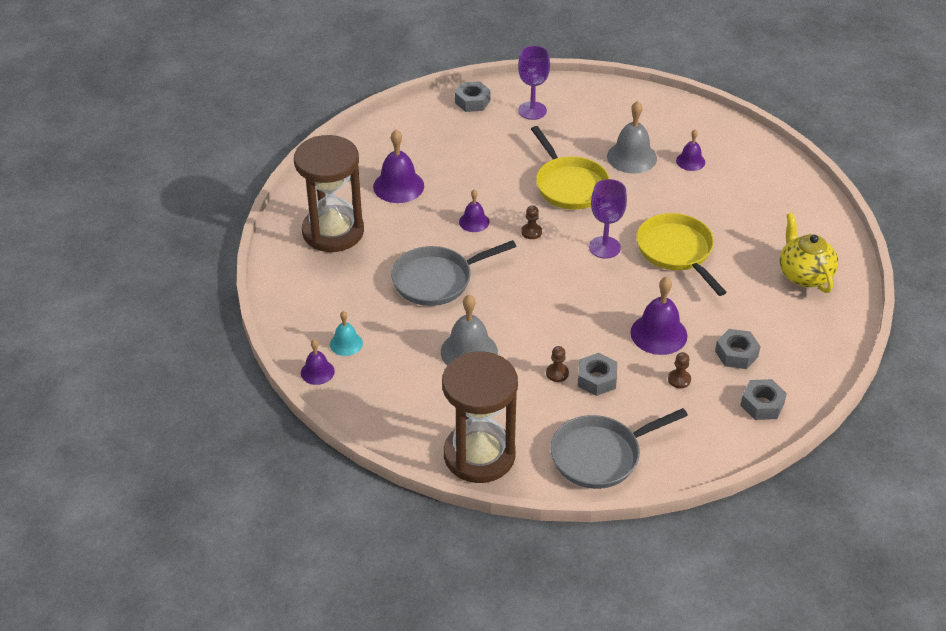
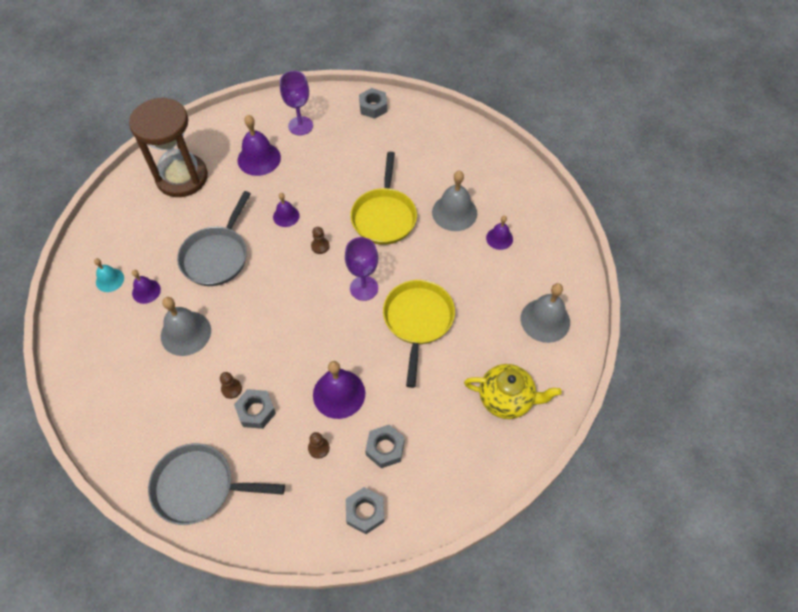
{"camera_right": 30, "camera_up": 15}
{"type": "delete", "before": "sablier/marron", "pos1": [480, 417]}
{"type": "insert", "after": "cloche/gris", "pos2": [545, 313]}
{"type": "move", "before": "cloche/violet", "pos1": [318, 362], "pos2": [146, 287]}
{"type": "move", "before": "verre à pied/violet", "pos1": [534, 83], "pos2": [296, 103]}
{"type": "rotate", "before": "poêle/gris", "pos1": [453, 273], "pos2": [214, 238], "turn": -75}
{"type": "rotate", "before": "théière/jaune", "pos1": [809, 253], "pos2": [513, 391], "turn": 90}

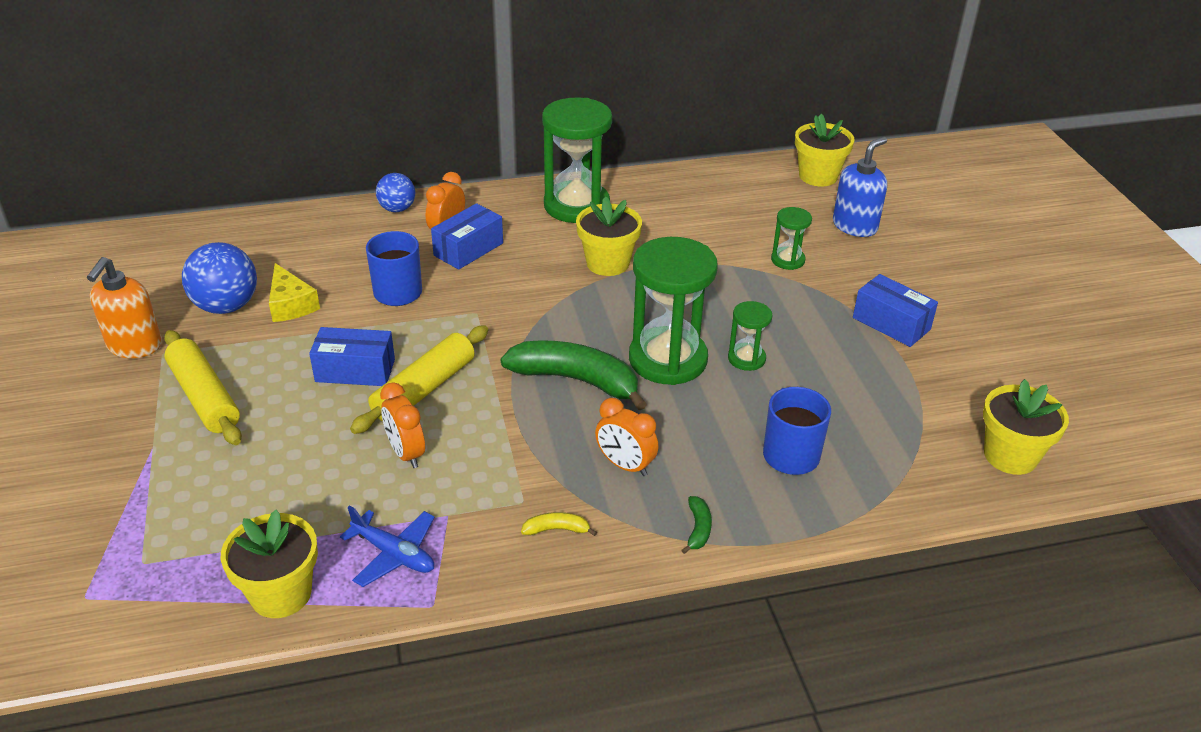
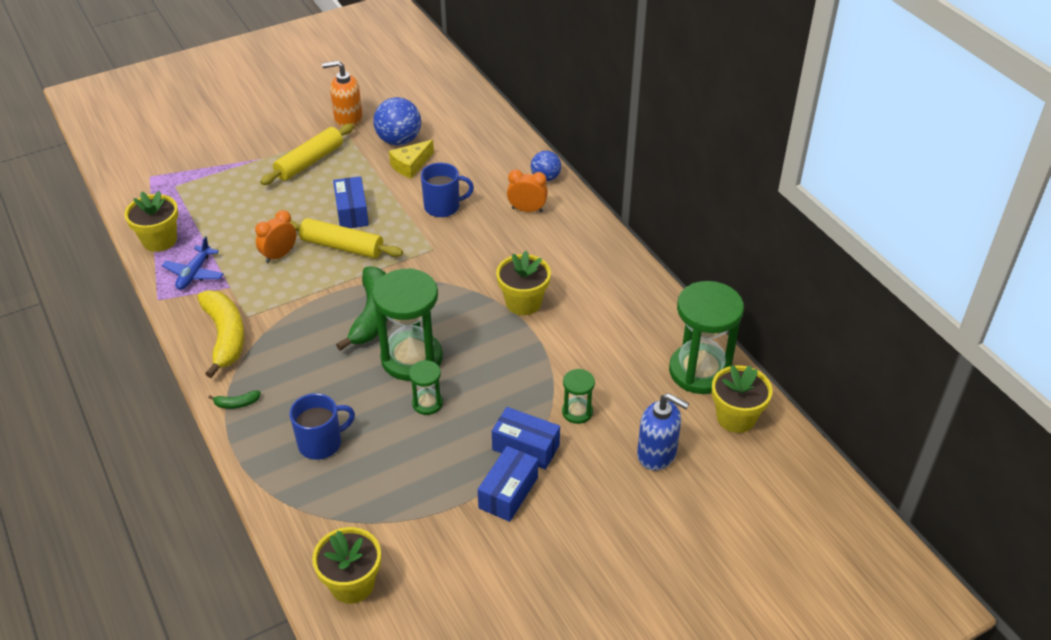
{"camera_right": 75, "camera_up": 5}
{"type": "delete", "before": "réveil/orange", "pos1": [626, 437]}
{"type": "move", "before": "boîte/bleu", "pos1": [467, 236], "pos2": [526, 438]}
{"type": "move", "before": "sablier/vert", "pos1": [577, 160], "pos2": [706, 337]}
{"type": "resize", "before": "banane/jaune", "pos1": [559, 524], "pos2": [220, 334], "scale": 2.4}

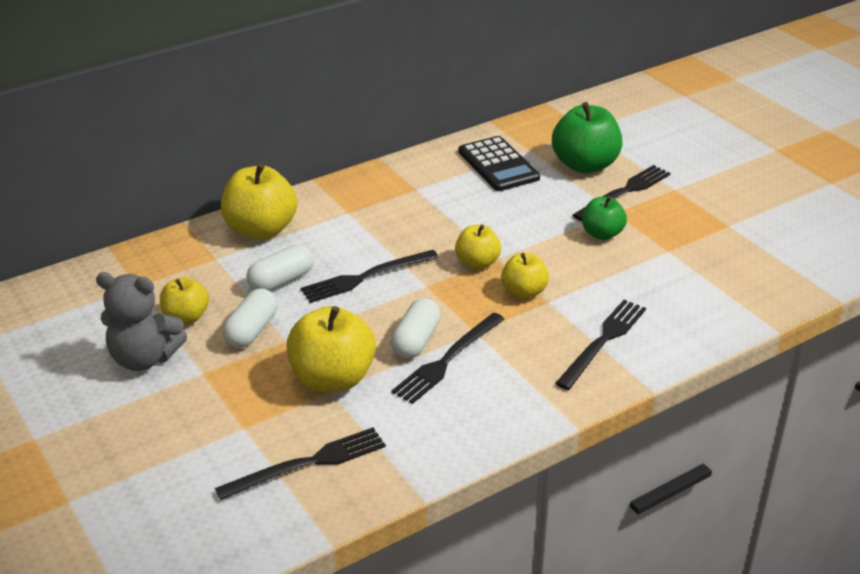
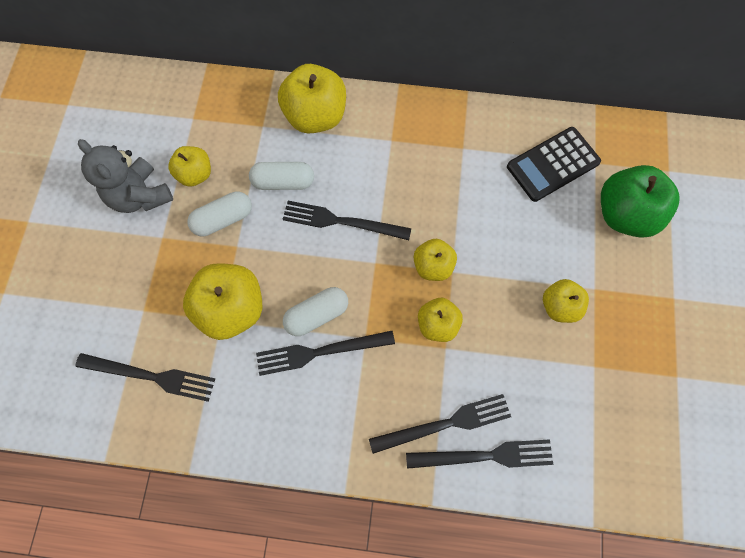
{"camera_right": 40, "camera_up": 35}
{"type": "move", "before": "fourchette/noir", "pos1": [621, 193], "pos2": [480, 454]}
{"type": "recolor", "before": "pomme/vert", "after": "pomme/jaune", "pos1": [604, 218], "pos2": [566, 301]}
{"type": "rotate", "before": "calculatrice/noir", "pos1": [499, 163], "pos2": [554, 164], "turn": 45}

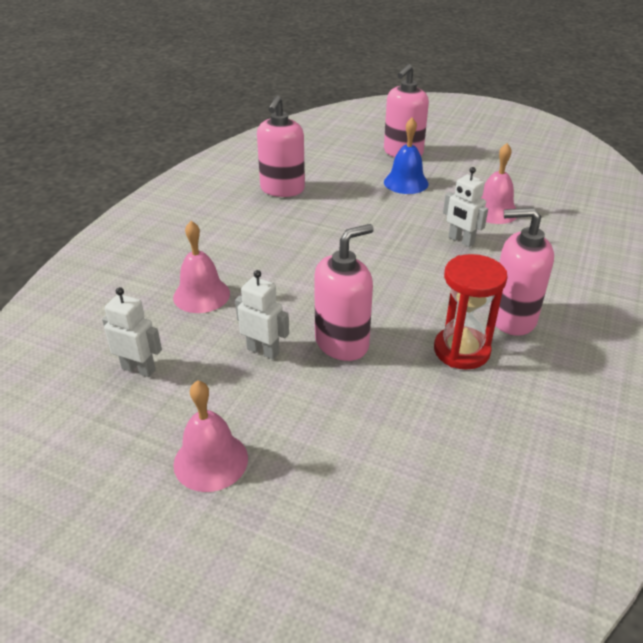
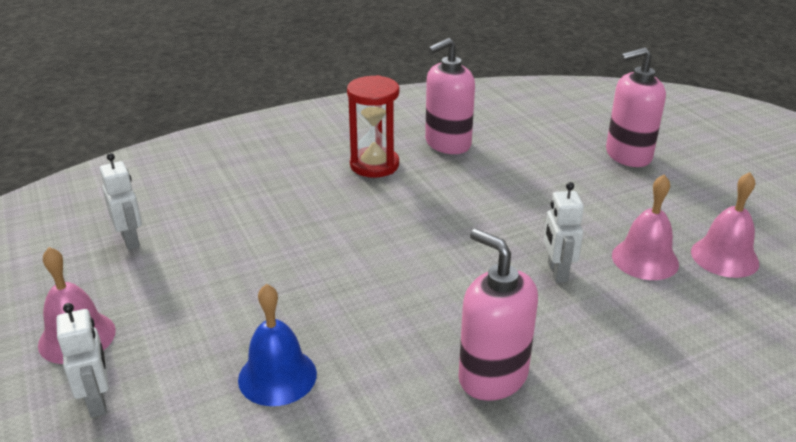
{"camera_right": 40, "camera_up": -5}
{"type": "delete", "before": "distributeur de savon/rose", "pos1": [344, 292]}
{"type": "move", "before": "cloche/rose", "pos1": [201, 267], "pos2": [725, 225]}
{"type": "move", "before": "robot/blanc", "pos1": [262, 315], "pos2": [82, 360]}
{"type": "move", "before": "cloche/bleu", "pos1": [406, 156], "pos2": [277, 345]}
{"type": "move", "before": "sablier/rouge", "pos1": [471, 311], "pos2": [373, 126]}

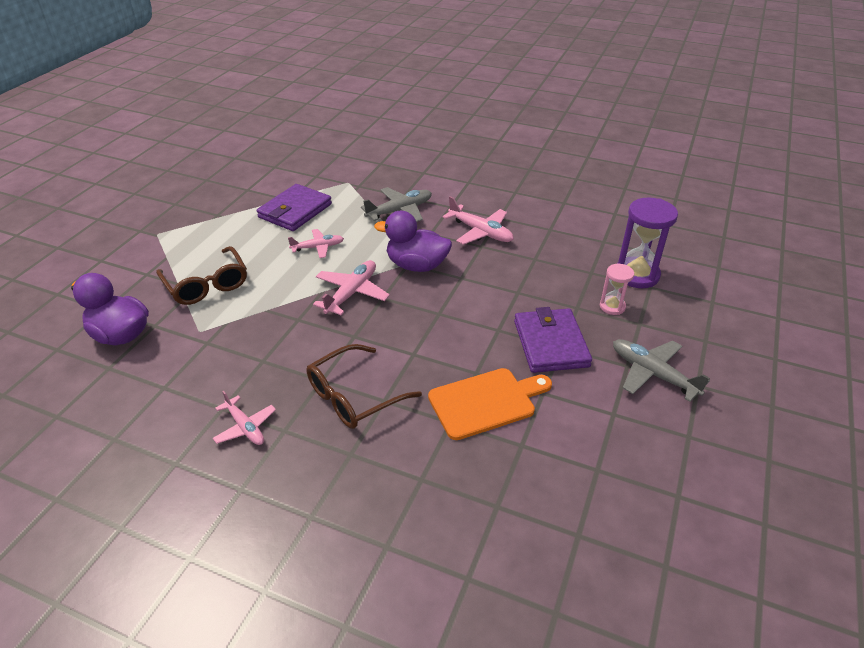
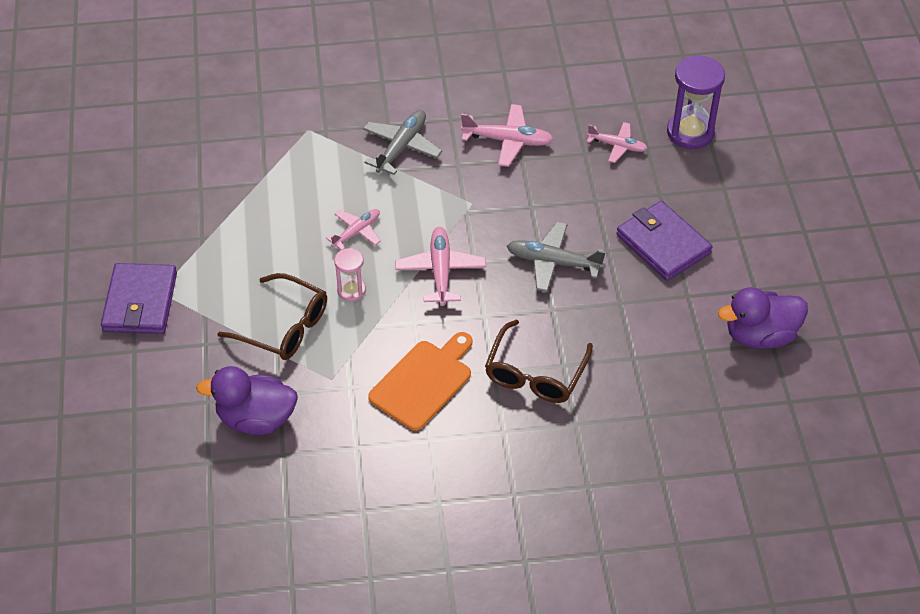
{"camera_right": -30, "camera_up": 10}
{"type": "move", "before": "avion/rose", "pos1": [244, 418], "pos2": [617, 142]}
{"type": "move", "before": "portefeuille/violet", "pos1": [294, 207], "pos2": [139, 298]}
{"type": "move", "before": "canard/violet", "pos1": [413, 241], "pos2": [763, 318]}
{"type": "move", "before": "planche à découper/orange", "pos1": [490, 404], "pos2": [420, 381]}
{"type": "move", "before": "sablier/rose", "pos1": [617, 289], "pos2": [350, 274]}
{"type": "move", "before": "avion/gris", "pos1": [661, 370], "pos2": [556, 257]}

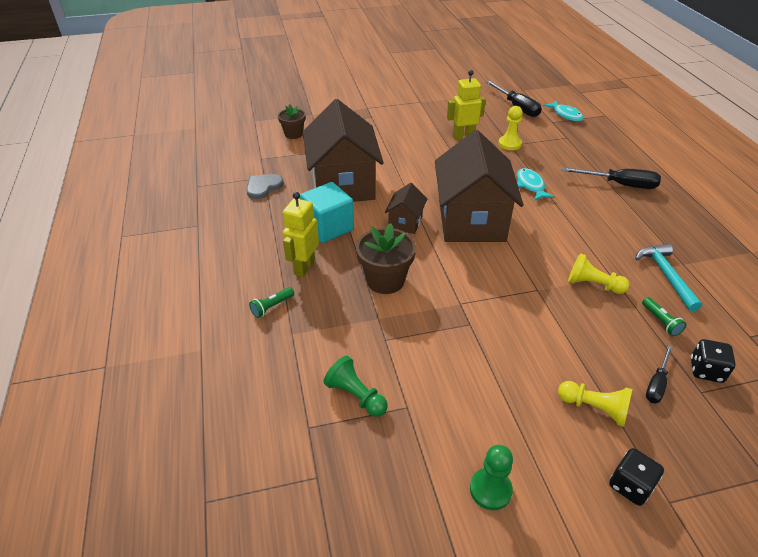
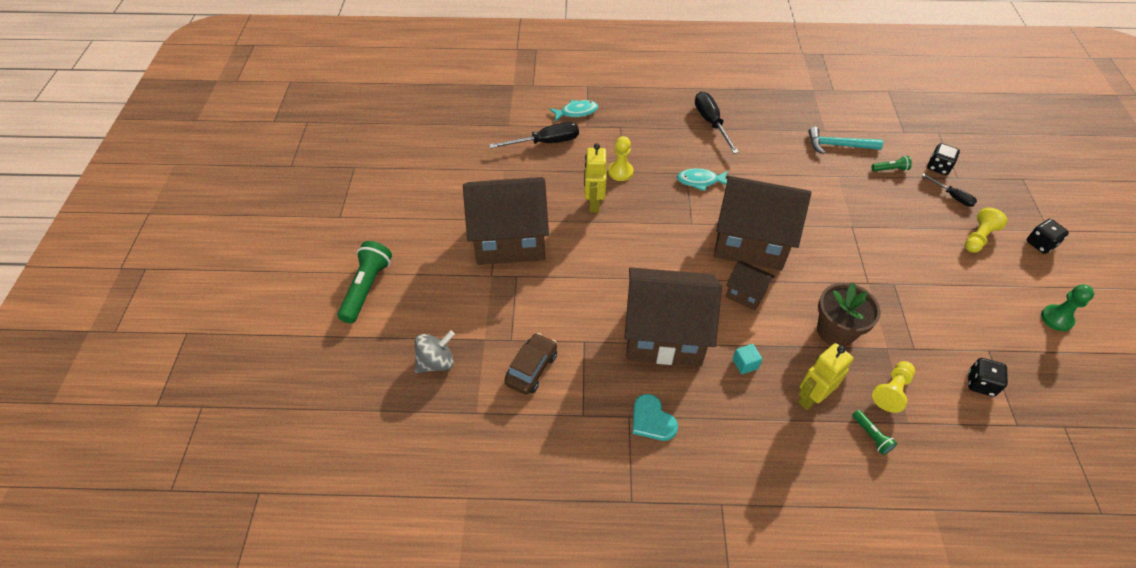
{"camera_right": -75, "camera_up": 10}
{"type": "insert", "after": "lampe de poche/vert", "pos2": [365, 282]}
{"type": "insert", "after": "toupie/gris", "pos2": [435, 351]}
{"type": "insert", "after": "maison/marron", "pos2": [506, 221]}
{"type": "move", "before": "pion/jaune", "pos1": [599, 273], "pos2": [893, 387]}
{"type": "replace", "before": "pot de fleurs/marron", "after": "voiture/marron", "pos1": [292, 121], "pos2": [530, 364]}
{"type": "replace", "before": "pion/vert", "after": "dé/noir", "pos1": [356, 386], "pos2": [988, 377]}
{"type": "recolor", "before": "cœur/gris", "after": "cœur/turquoise", "pos1": [265, 186], "pos2": [655, 417]}
{"type": "rotate", "before": "robot/jaune", "pos1": [301, 234], "pos2": [826, 376], "turn": 105}
{"type": "rotate", "before": "tournevis/noir", "pos1": [611, 178], "pos2": [717, 123], "turn": -45}
{"type": "resize", "before": "cube/turquoise", "pos1": [327, 212], "pos2": [747, 359], "scale": 0.46}

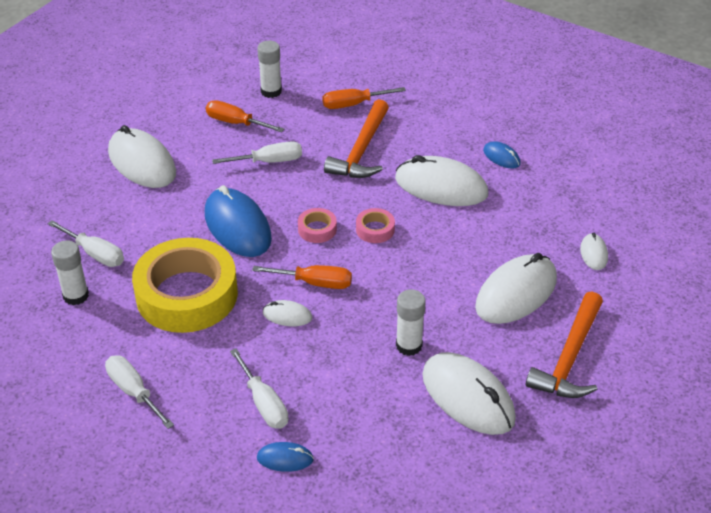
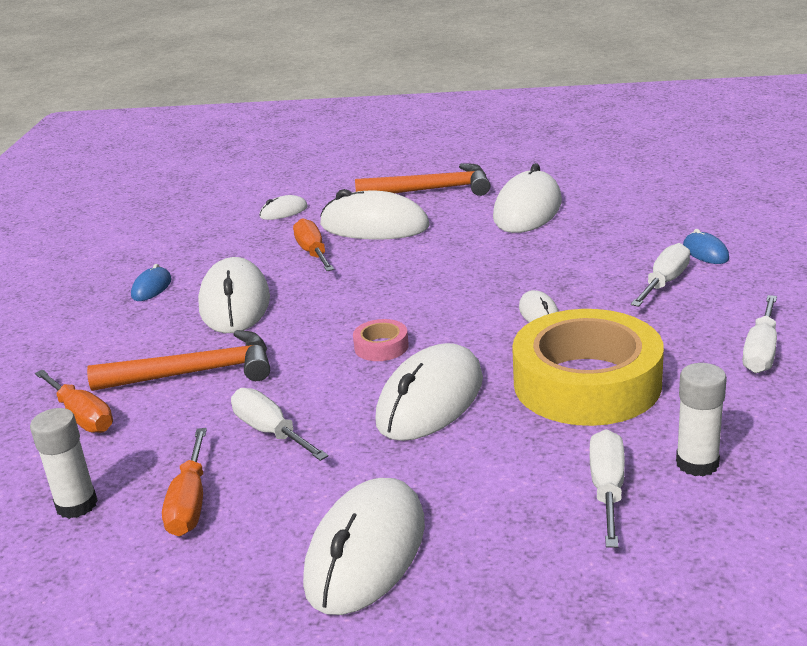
{"camera_right": -115, "camera_up": -15}
{"type": "delete", "before": "ruban adhésif/rose", "pos1": [375, 225]}
{"type": "delete", "before": "bâton de colle/blanc", "pos1": [411, 322]}
{"type": "move", "before": "tournevis/orange", "pos1": [302, 277], "pos2": [313, 244]}
{"type": "recolor", "before": "souris/bleu", "after": "souris/blanc", "pos1": [238, 221], "pos2": [429, 392]}

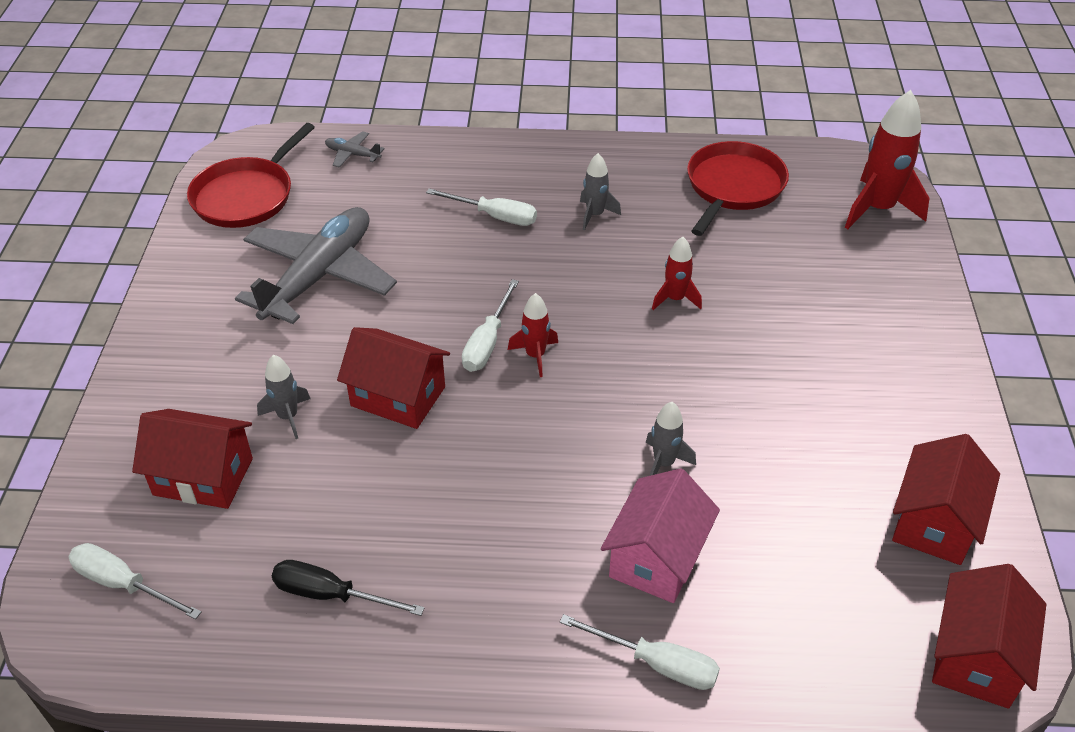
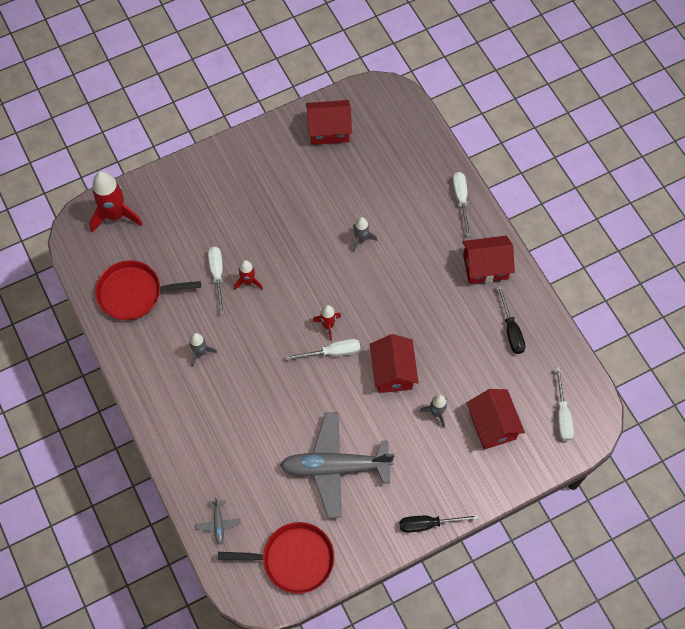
{"camera_right": -120, "camera_up": 20}
{"type": "delete", "before": "maison/rose", "pos1": [660, 535]}
{"type": "insert", "after": "tournevis/noir", "pos2": [439, 524]}
{"type": "move", "before": "tournevis/blanc", "pos1": [481, 207], "pos2": [216, 280]}
{"type": "move", "before": "maison/rouge", "pos1": [989, 636], "pos2": [488, 260]}

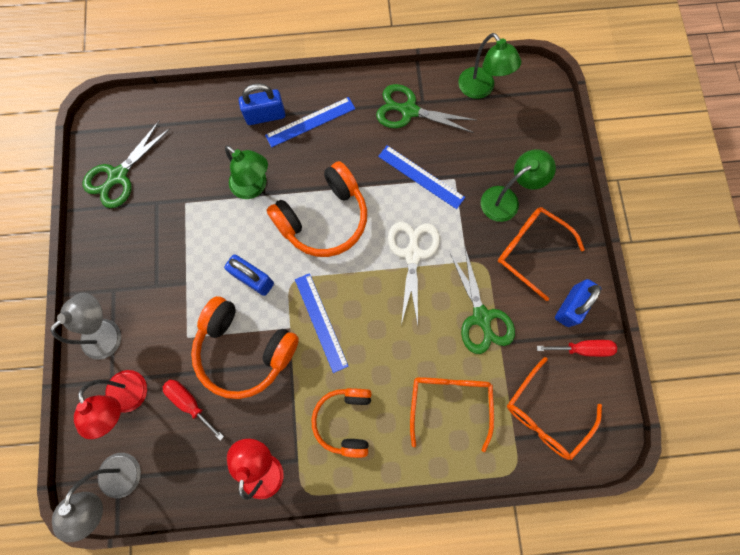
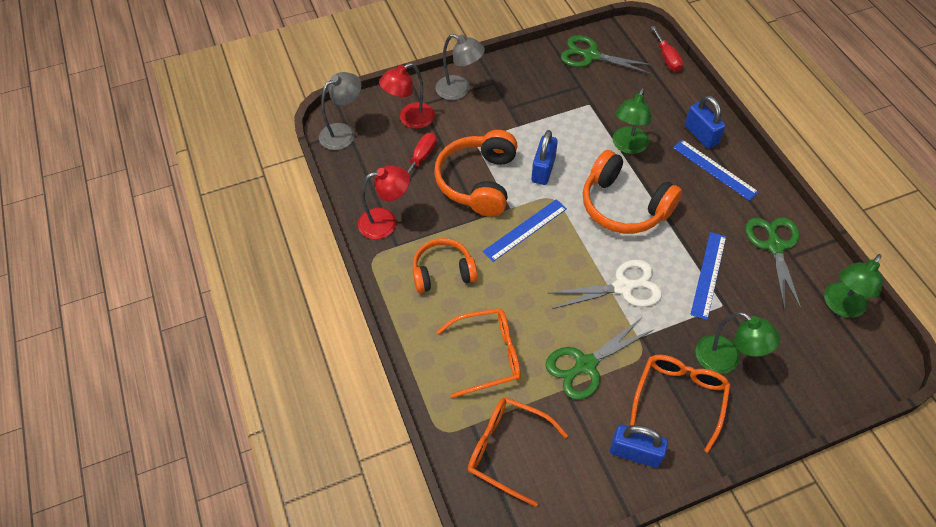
{"camera_right": 75, "camera_up": -20}
{"type": "move", "before": "tournevis/rouge", "pos1": [577, 348], "pos2": [667, 49]}
{"type": "rotate", "before": "lampe/gris", "pos1": [96, 497], "pos2": [340, 111], "turn": 150}

